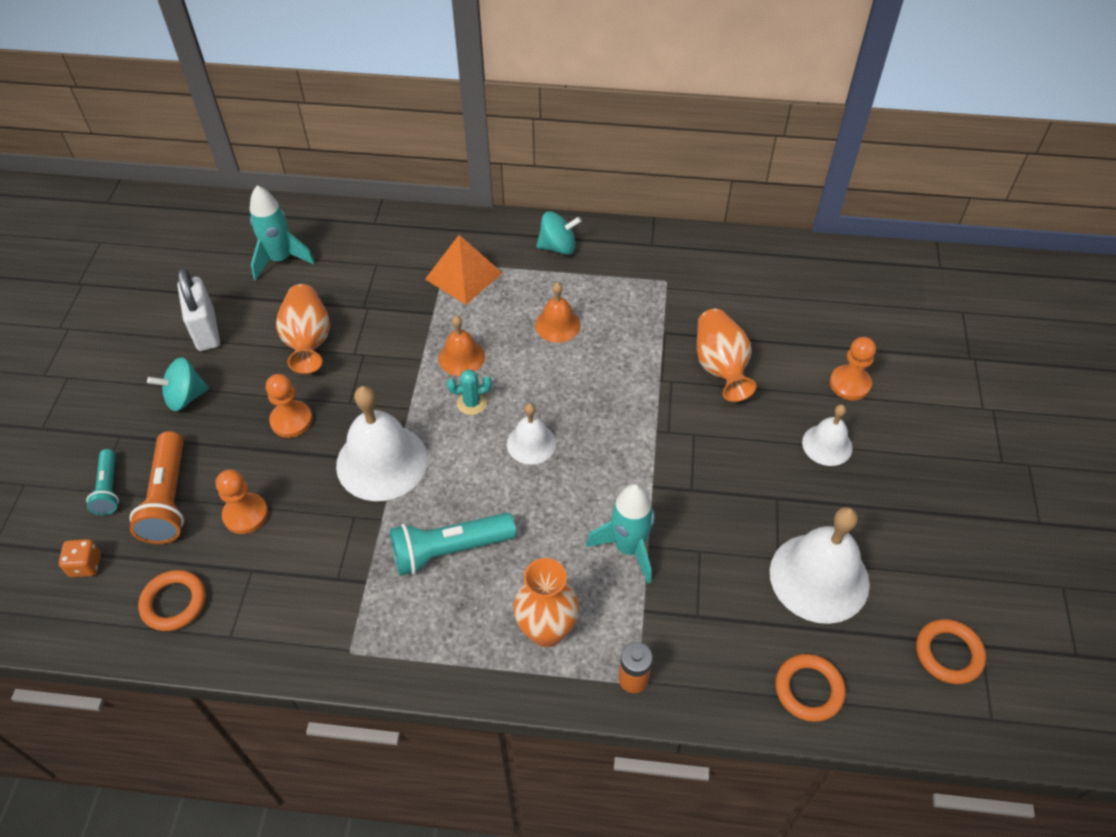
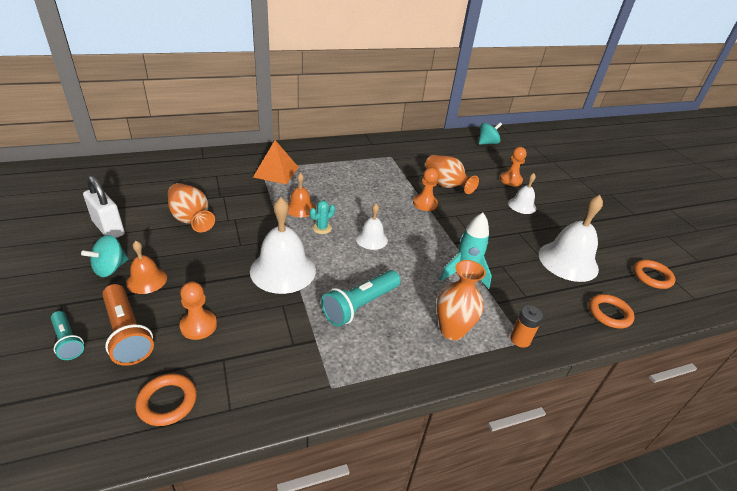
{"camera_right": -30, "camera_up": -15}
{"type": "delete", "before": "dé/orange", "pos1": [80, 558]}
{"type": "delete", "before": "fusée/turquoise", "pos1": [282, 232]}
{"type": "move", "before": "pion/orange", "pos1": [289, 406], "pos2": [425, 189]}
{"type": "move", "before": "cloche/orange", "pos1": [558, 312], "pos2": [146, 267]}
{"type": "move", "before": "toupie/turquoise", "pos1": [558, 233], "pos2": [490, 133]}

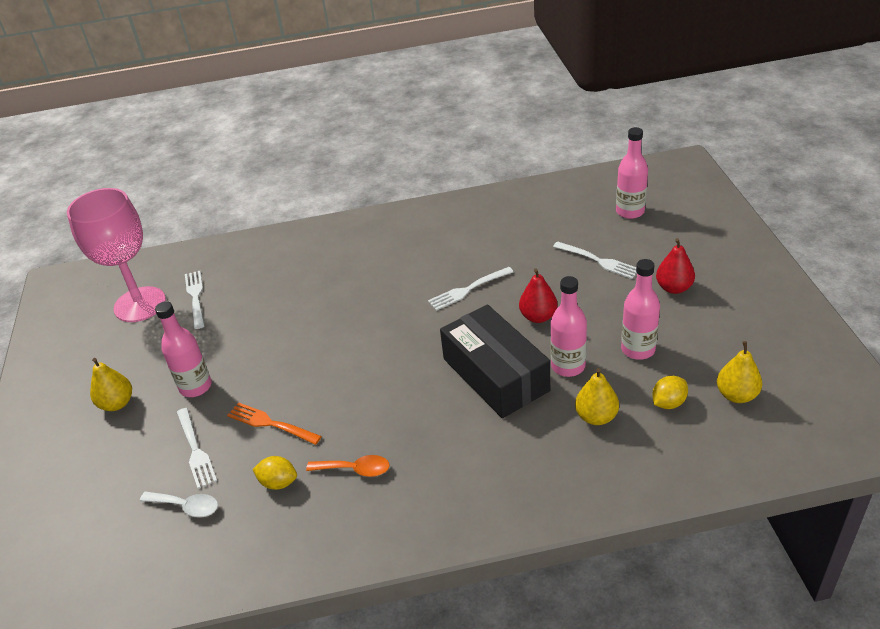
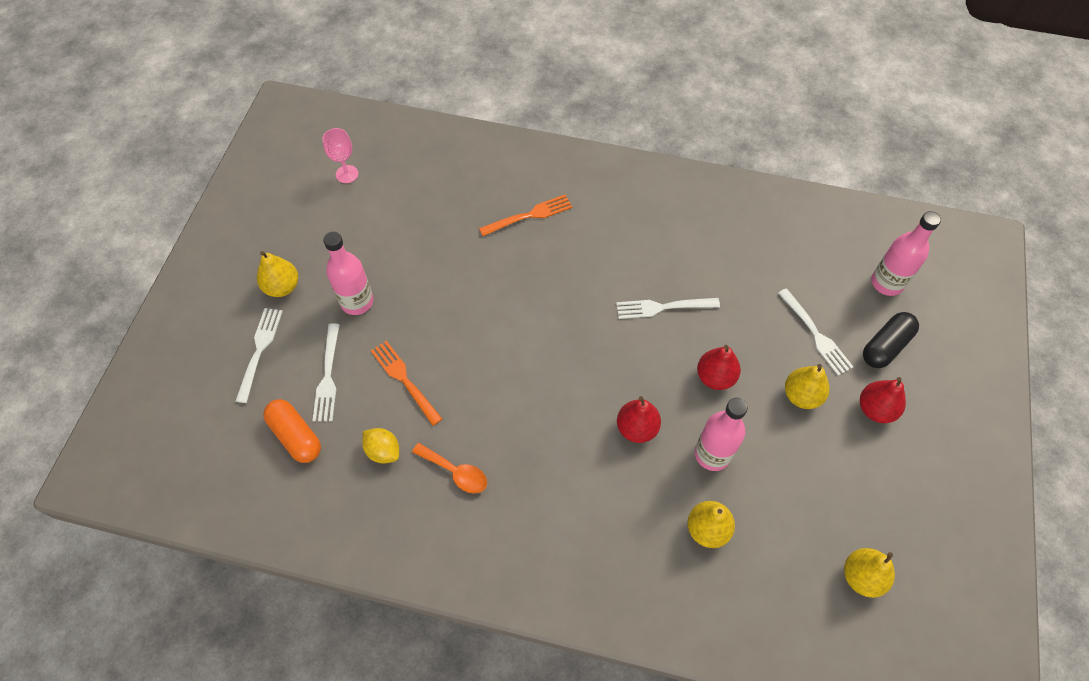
{"camera_right": 20, "camera_up": 20}
{"type": "delete", "before": "bouteille/rose", "pos1": [640, 309]}
{"type": "delete", "before": "citron/jaune", "pos1": [670, 392]}
{"type": "insert", "after": "fourchette/orange", "pos2": [526, 215]}
{"type": "insert", "after": "poire/jaune", "pos2": [807, 386]}
{"type": "insert", "after": "gélule/noir", "pos2": [891, 340]}
{"type": "move", "before": "fourchette/blanc", "pos1": [194, 300], "pos2": [259, 355]}
{"type": "replace", "before": "cuillère/blanc", "after": "gélule/orange", "pos1": [179, 504], "pos2": [292, 431]}
{"type": "replace", "before": "boîte/noir", "after": "poire/rouge", "pos1": [495, 361], "pos2": [639, 419]}
{"type": "resize", "before": "verre à pied/rose", "pos1": [116, 255], "pos2": [340, 155], "scale": 0.42}

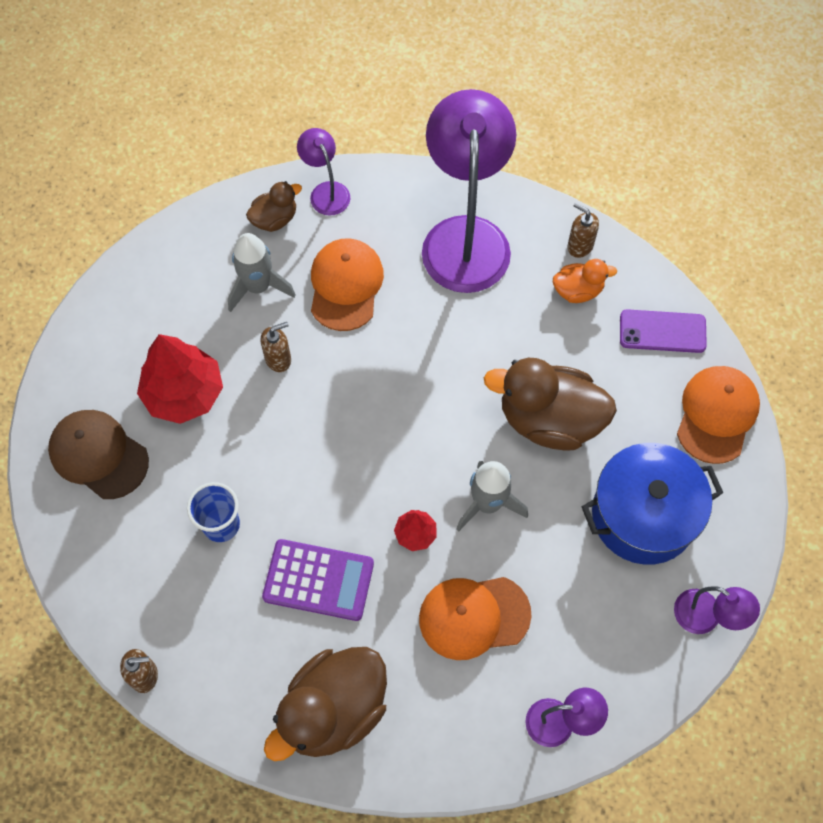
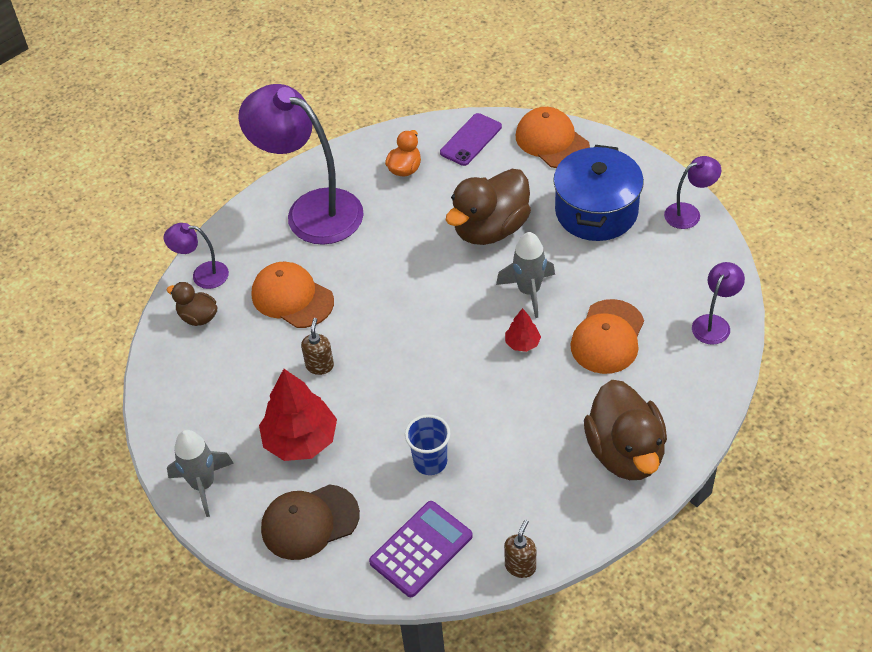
{"camera_right": -55, "camera_up": -15}
{"type": "delete", "before": "distributeur de savon/marron", "pos1": [583, 230]}
{"type": "move", "before": "fusée/gris", "pos1": [261, 272], "pos2": [200, 473]}
{"type": "move", "before": "calculatrice/violet", "pos1": [318, 580], "pos2": [421, 549]}
{"type": "rotate", "before": "canard/marron", "pos1": [274, 206], "pos2": [192, 304], "turn": -60}

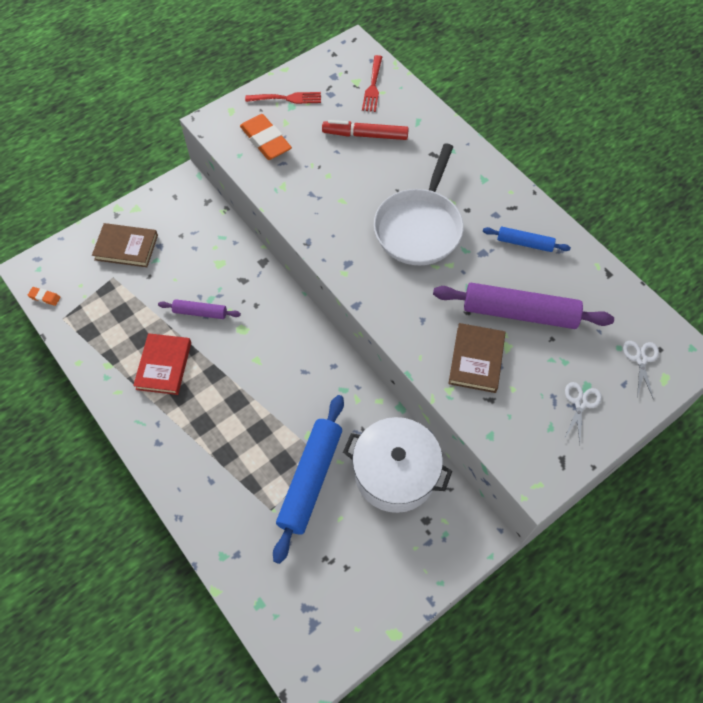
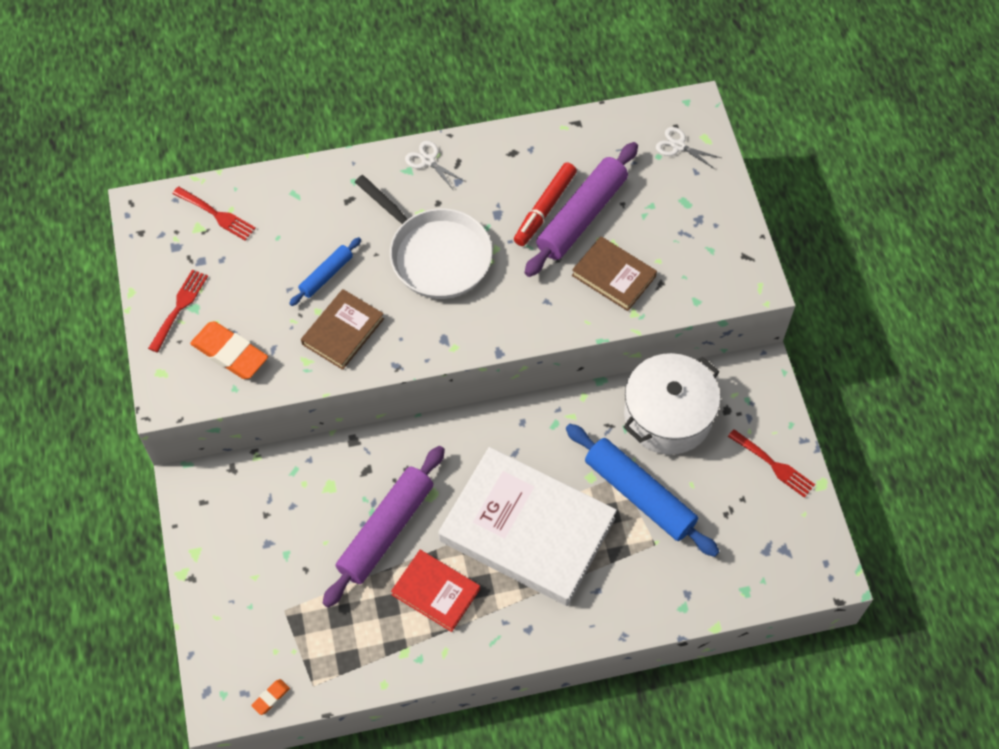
{"camera_right": -65, "camera_up": 0}
{"type": "insert", "after": "livre/blanc", "pos2": [528, 526]}
{"type": "insert", "after": "fourchette/rouge", "pos2": [771, 463]}
{"type": "move", "before": "livre/marron", "pos1": [125, 245], "pos2": [342, 329]}
{"type": "move", "before": "feutre/rouge", "pos1": [365, 130], "pos2": [545, 204]}
{"type": "move", "before": "rouleau à pâtisserie/bleu", "pos1": [527, 239], "pos2": [325, 271]}
{"type": "move", "before": "ciseaux/blanc", "pos1": [583, 412], "pos2": [434, 165]}
{"type": "rotate", "before": "gomme/orange", "pos1": [266, 137], "pos2": [229, 350], "turn": 45}
{"type": "resize", "before": "rouleau à pâtisserie/violet", "pos1": [199, 309], "pos2": [384, 527], "scale": 1.93}

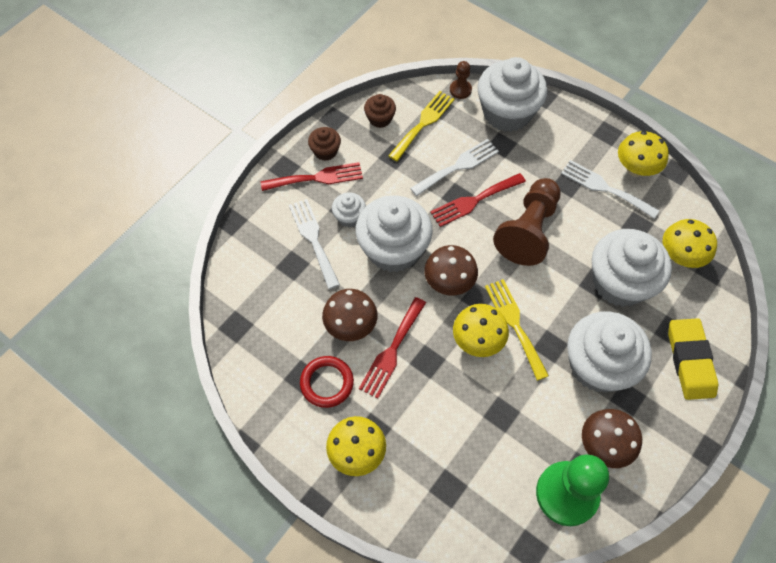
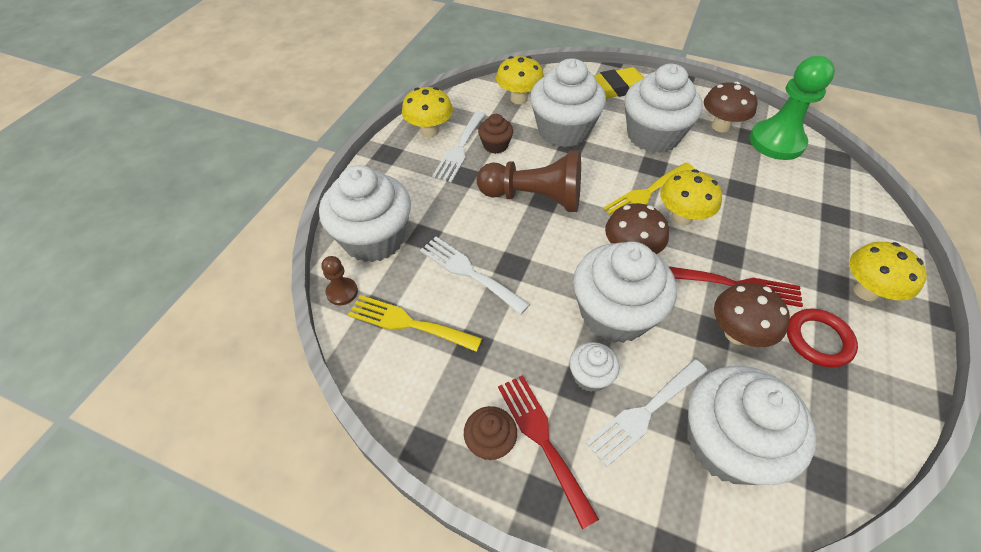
{"camera_right": -105, "camera_up": -10}
{"type": "delete", "before": "fourchette/rouge", "pos1": [478, 200]}
{"type": "insert", "after": "muffin/blanc", "pos2": [752, 425]}
{"type": "move", "before": "muffin/marron", "pos1": [380, 111], "pos2": [495, 134]}

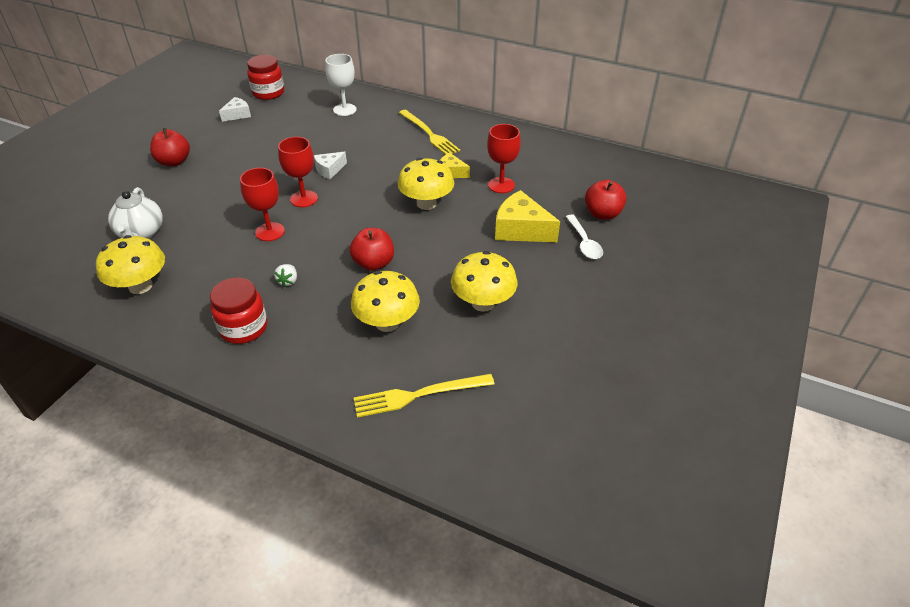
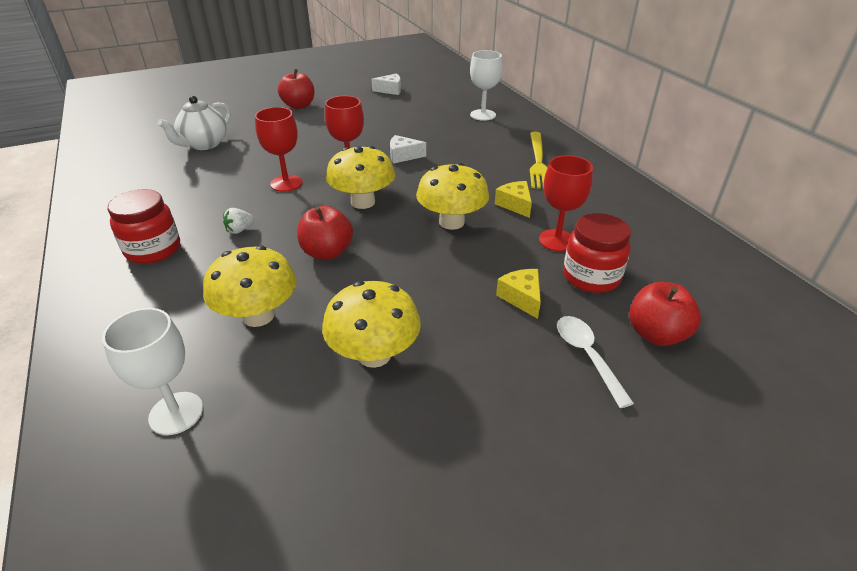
{"camera_right": 40, "camera_up": -5}
{"type": "move", "before": "champignon/jaune", "pos1": [130, 264], "pos2": [360, 177]}
{"type": "move", "before": "bocal/rouge", "pos1": [265, 77], "pos2": [597, 253]}
{"type": "replace", "before": "fourchette/jaune", "after": "verre à pied/blanc", "pos1": [424, 396], "pos2": [152, 371]}
{"type": "rotate", "before": "cuillère/blanc", "pos1": [584, 236], "pos2": [595, 362], "turn": 135}
{"type": "resize", "before": "fromage/jaune", "pos1": [527, 216], "pos2": [518, 294], "scale": 0.57}

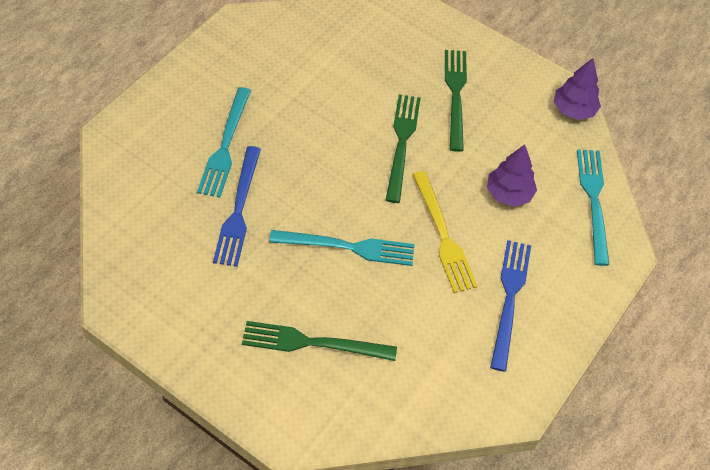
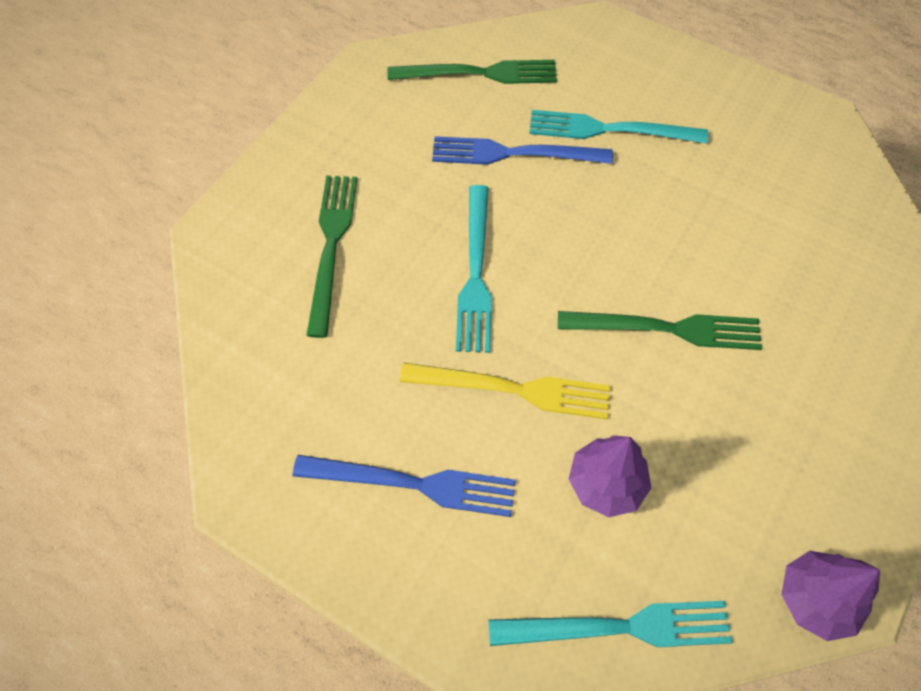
{"camera_right": 90, "camera_up": 5}
{"type": "move", "before": "fourchette/vert", "pos1": [456, 101], "pos2": [472, 72]}
{"type": "rotate", "before": "fourchette/jaune", "pos1": [445, 232], "pos2": [505, 391], "turn": -150}

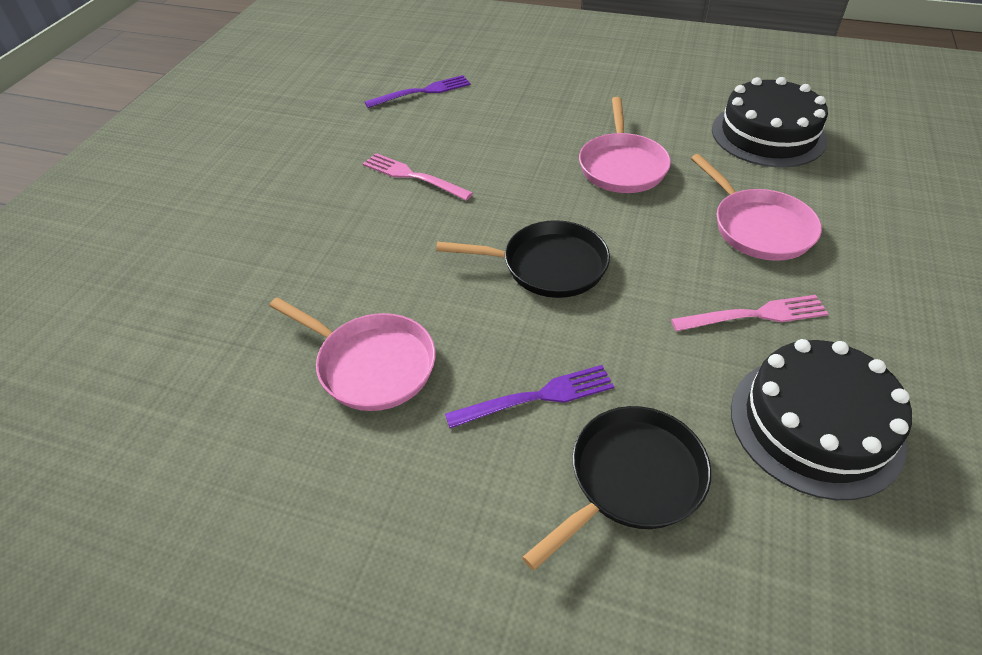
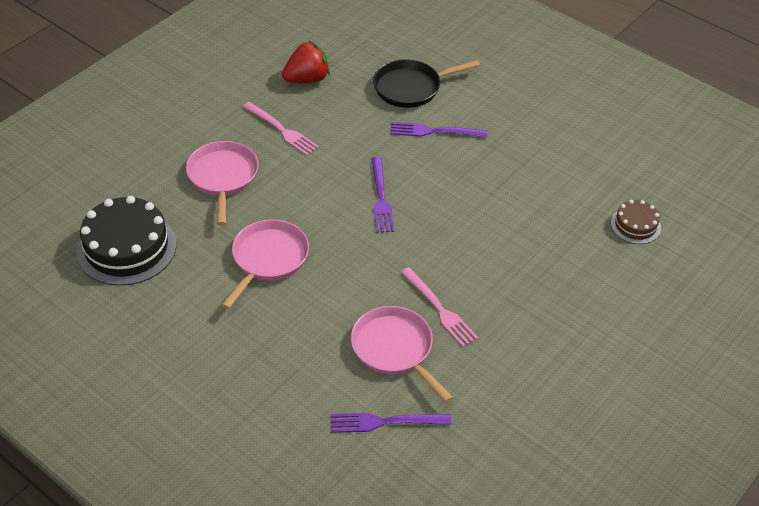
{"camera_right": -160, "camera_up": 0}
{"type": "insert", "after": "gâteau/marron", "pos2": [636, 222]}
{"type": "move", "before": "poêle/rose", "pos1": [352, 354], "pos2": [402, 354]}
{"type": "replace", "before": "poêle/noir", "after": "fourchette/violet", "pos1": [523, 259], "pos2": [382, 195]}
{"type": "replace", "before": "gâteau/noir", "after": "fraise/rouge", "pos1": [821, 419], "pos2": [306, 61]}
{"type": "rotate", "before": "fourchette/rose", "pos1": [750, 313], "pos2": [281, 129], "turn": -150}

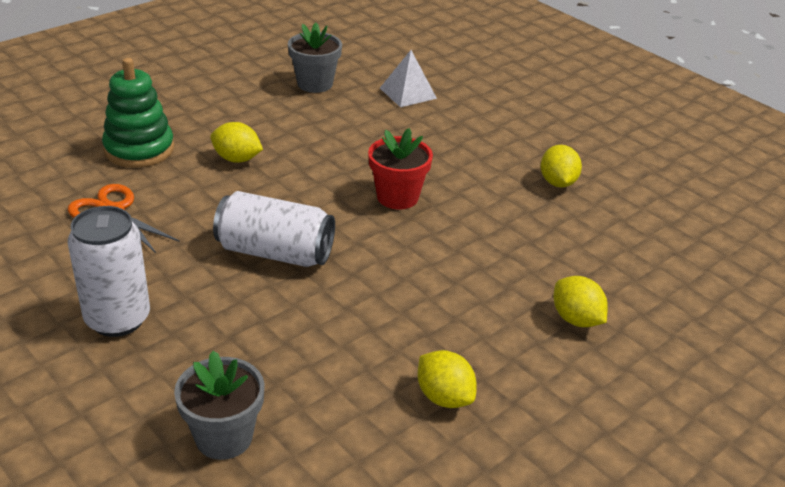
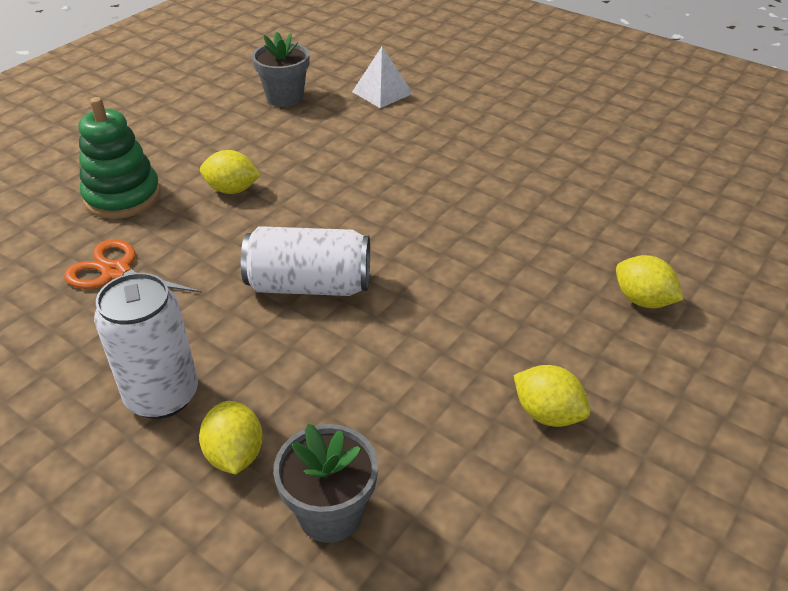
{"camera_right": -10, "camera_up": 5}
{"type": "delete", "before": "pot de fleurs/rouge", "pos1": [400, 169]}
{"type": "move", "before": "citron/jaune", "pos1": [561, 166], "pos2": [231, 438]}

